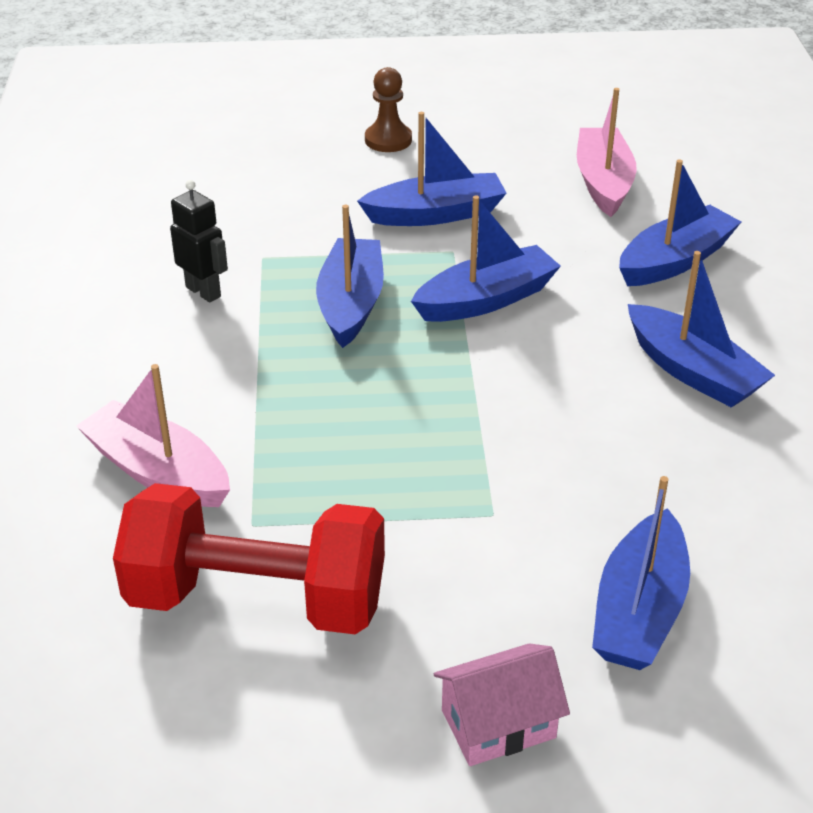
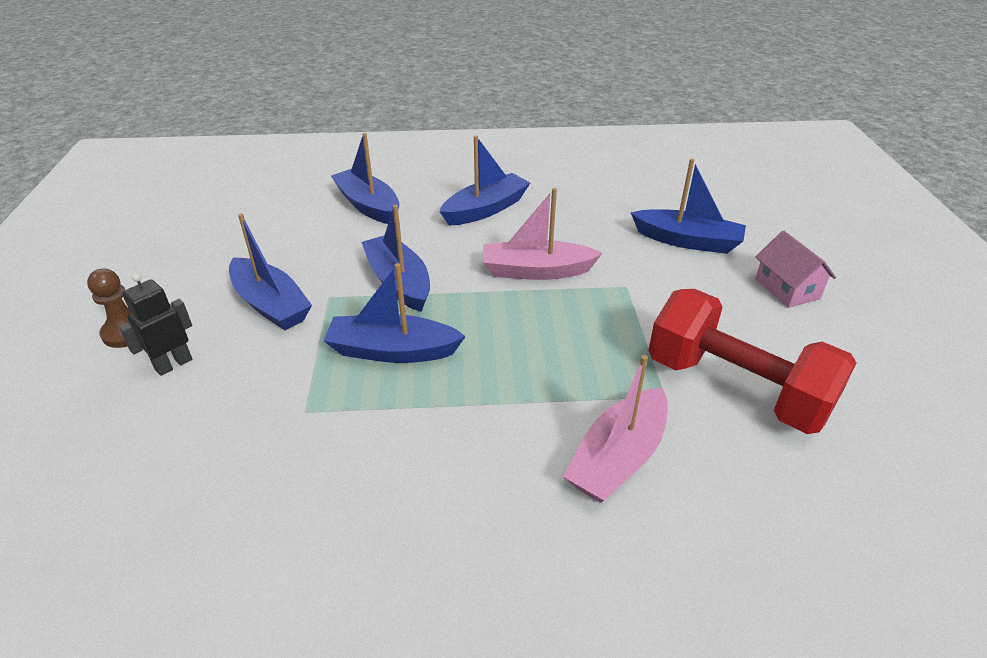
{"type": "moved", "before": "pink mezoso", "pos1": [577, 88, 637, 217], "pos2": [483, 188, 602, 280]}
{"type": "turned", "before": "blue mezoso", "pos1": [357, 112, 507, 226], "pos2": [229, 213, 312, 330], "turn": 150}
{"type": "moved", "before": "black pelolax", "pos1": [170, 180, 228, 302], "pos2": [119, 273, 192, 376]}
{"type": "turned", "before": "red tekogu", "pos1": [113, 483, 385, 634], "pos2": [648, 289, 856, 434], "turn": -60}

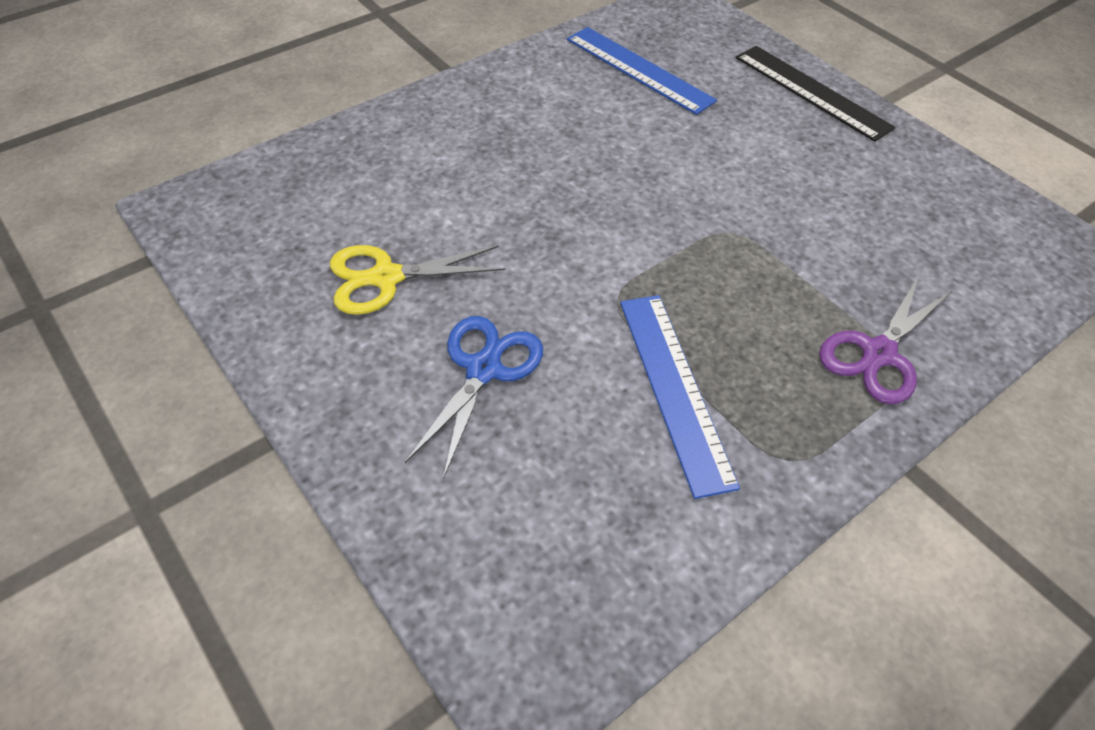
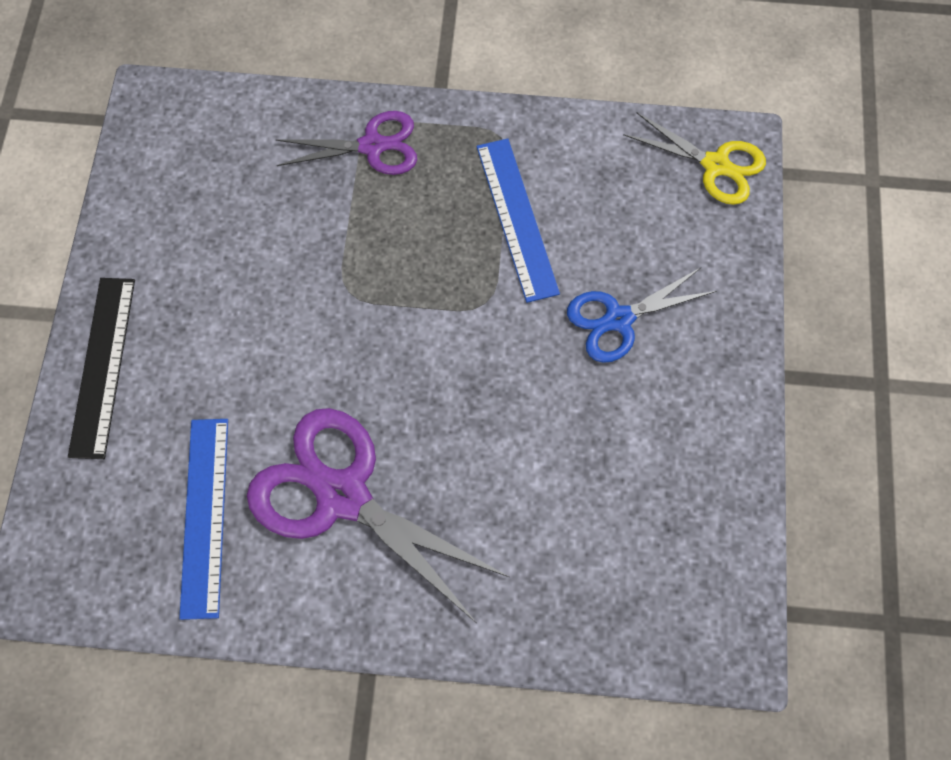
{"type": "moved", "before": "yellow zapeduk", "pos1": [330, 245, 505, 315], "pos2": [623, 112, 766, 205]}
{"type": "turned", "before": "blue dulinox", "pos1": [620, 295, 740, 499], "pos2": [477, 139, 560, 303], "turn": -45}
{"type": "added", "after": "purple zapeduk", "pos2": [247, 408, 509, 622]}

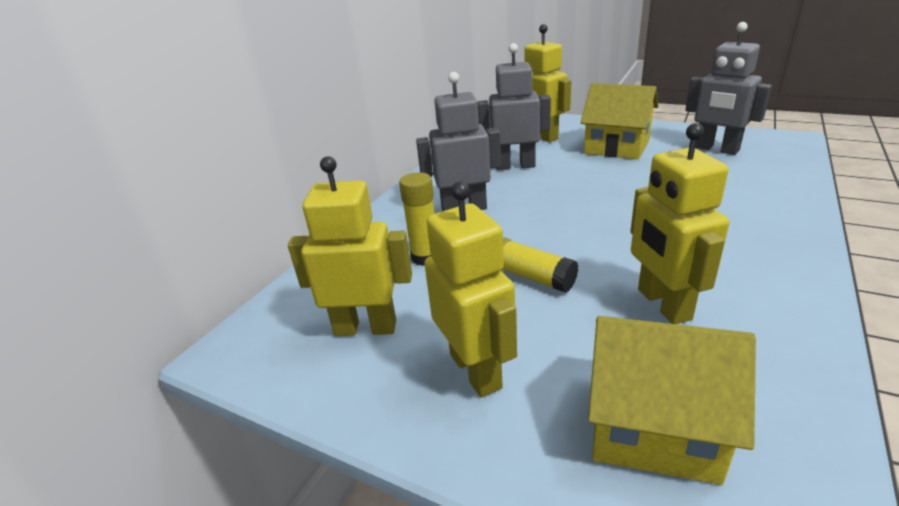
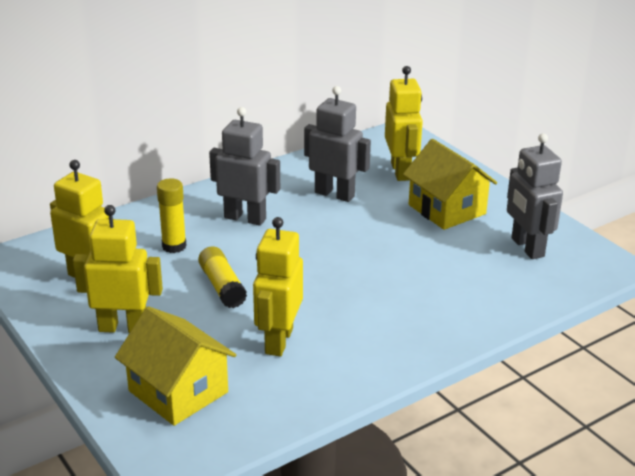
{"type": "turned", "before": "yellow pelolax", "pos1": [424, 181, 517, 398], "pos2": [73, 205, 163, 333], "turn": -90}

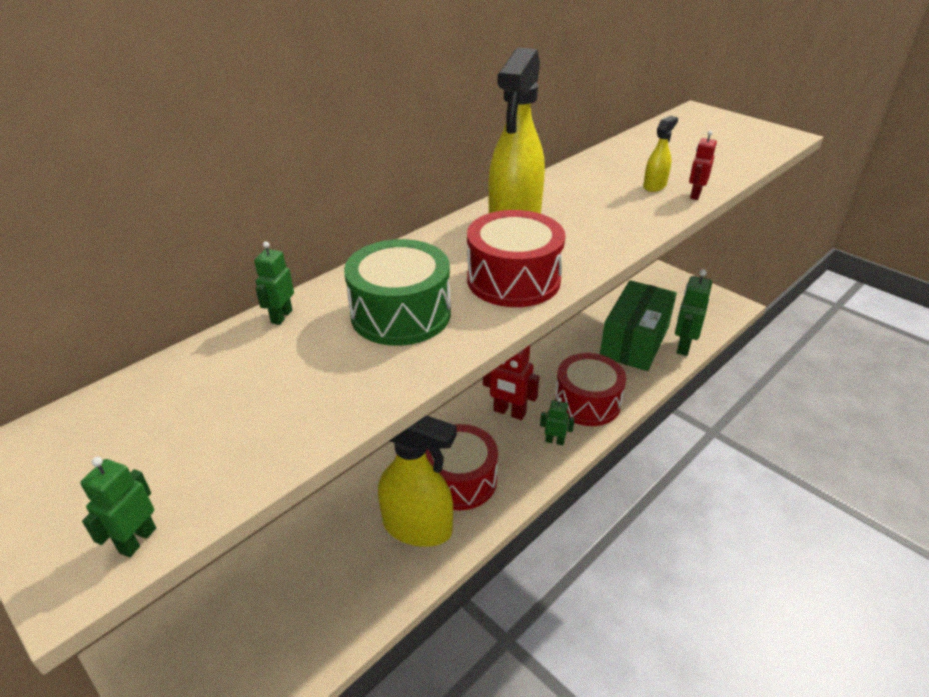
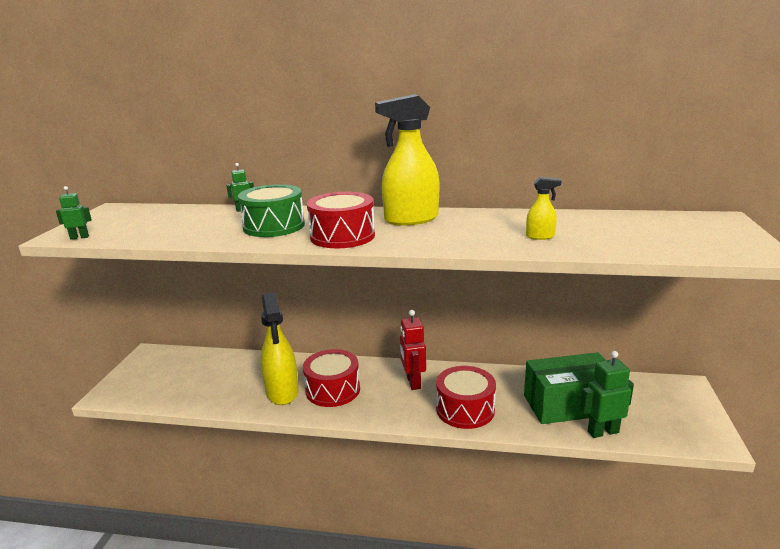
{"type": "removed", "before": "red pelolax", "pos1": [689, 130, 717, 200]}
{"type": "removed", "before": "green pelolax", "pos1": [540, 397, 575, 445]}

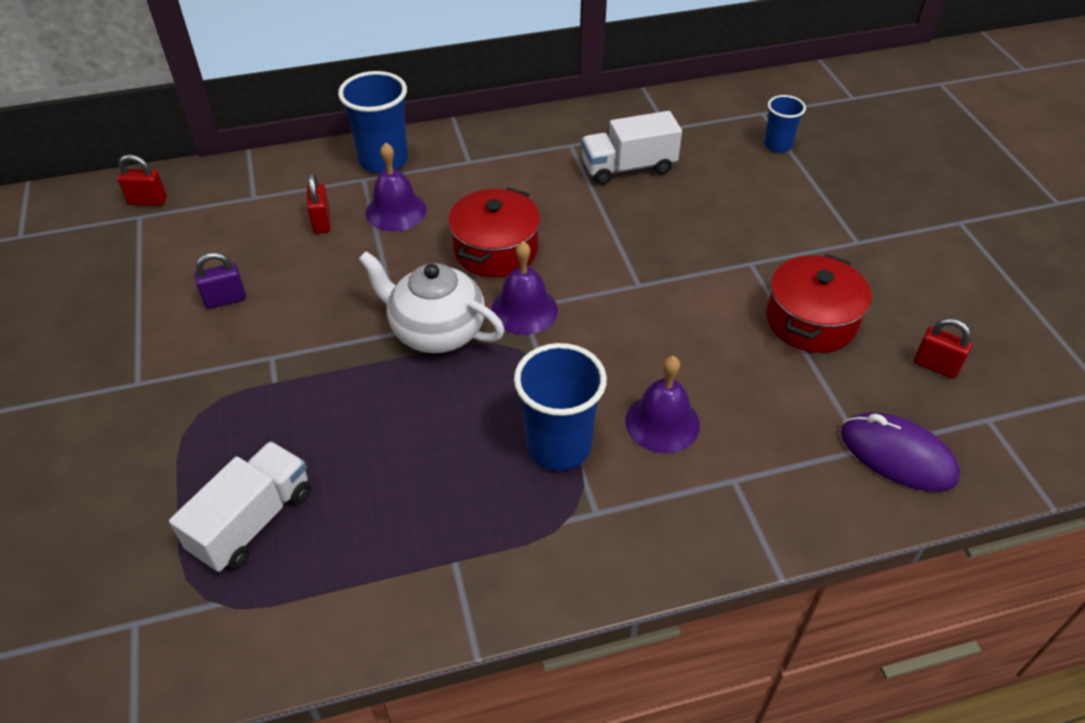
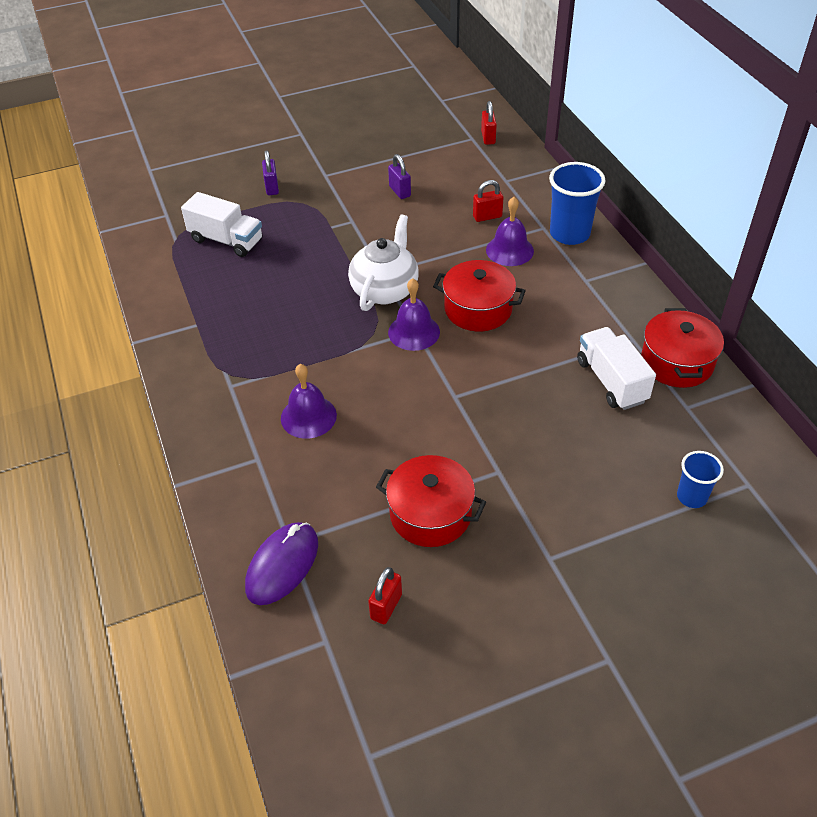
{"type": "removed", "before": "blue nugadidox", "pos1": [514, 343, 607, 471]}
{"type": "added", "after": "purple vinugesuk", "pos2": [262, 150, 279, 195]}
{"type": "added", "after": "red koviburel", "pos2": [641, 308, 724, 388]}

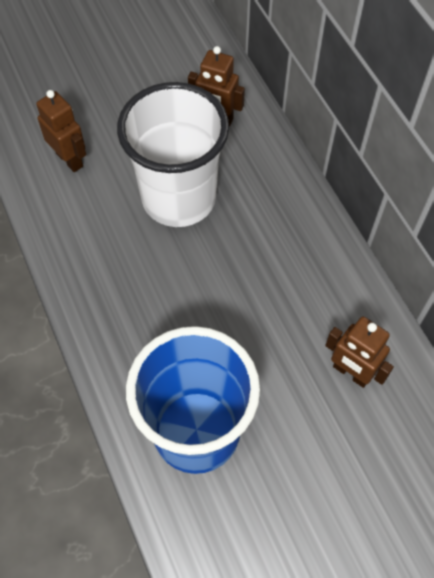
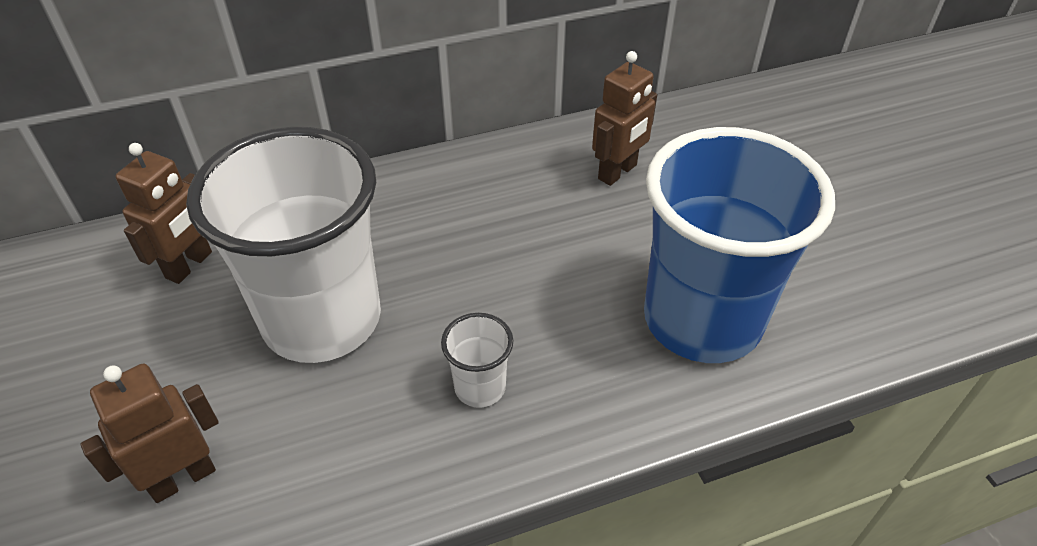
{"type": "added", "after": "white nugadidox", "pos2": [441, 313, 513, 408]}

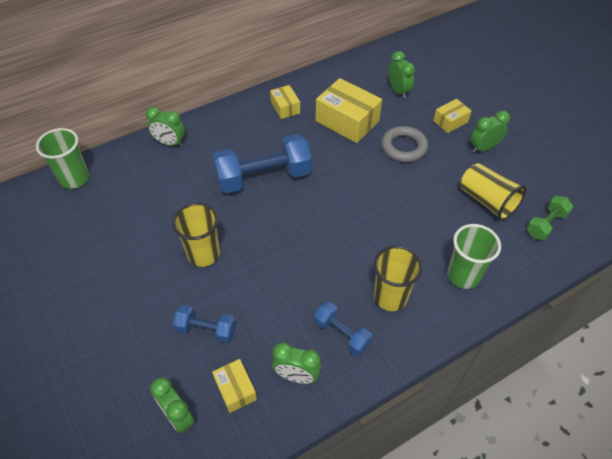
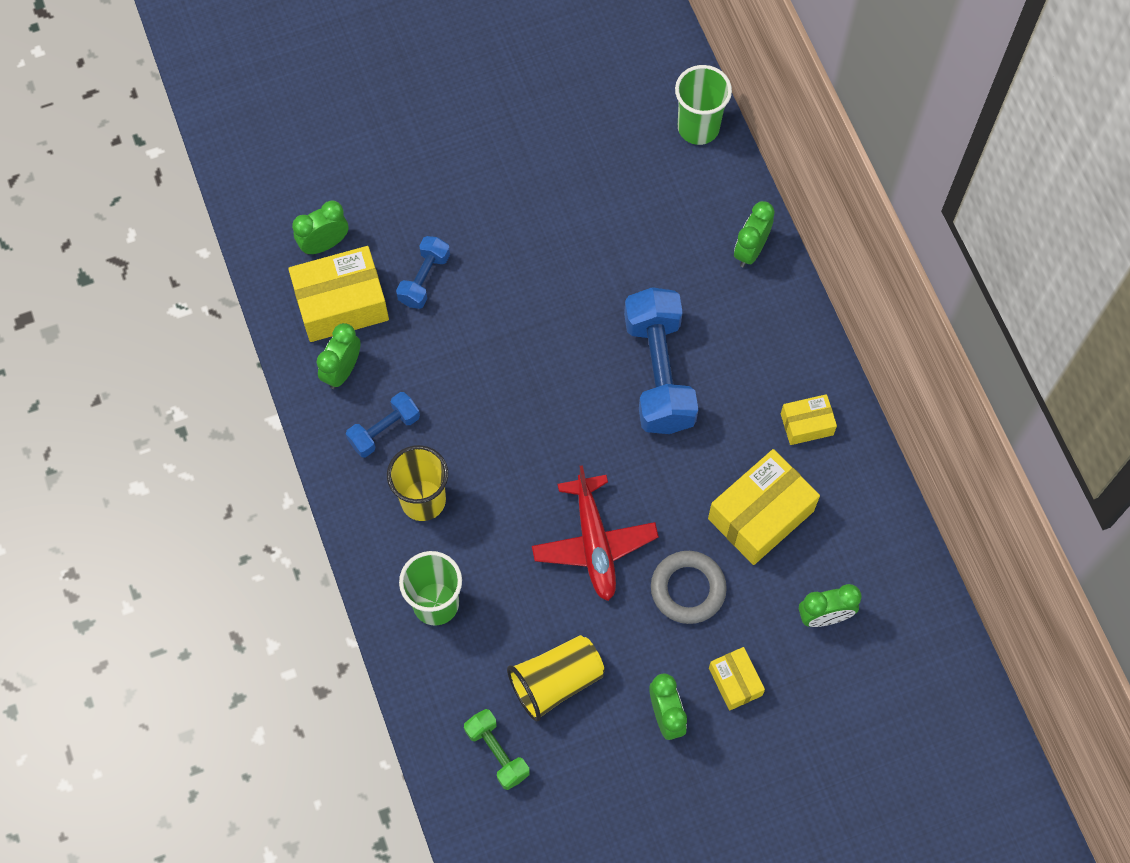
{"type": "removed", "before": "yellow nugadidox", "pos1": [172, 203, 220, 267]}
{"type": "resized", "before": "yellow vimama", "pos1": [212, 359, 257, 413], "pos2": [288, 246, 389, 342], "scale": 1.84}
{"type": "added", "after": "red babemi", "pos2": [532, 465, 659, 601]}

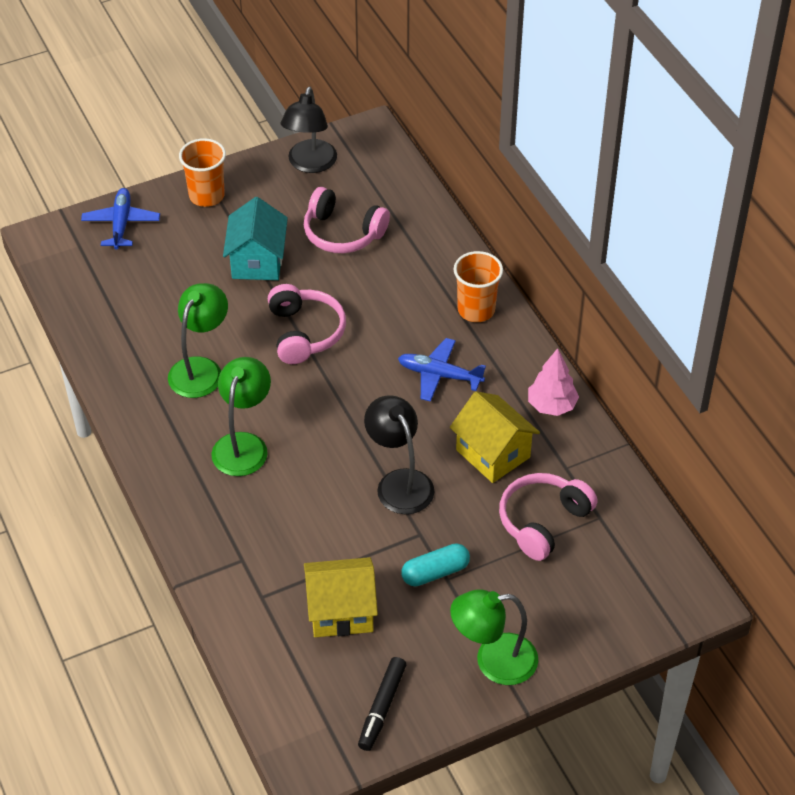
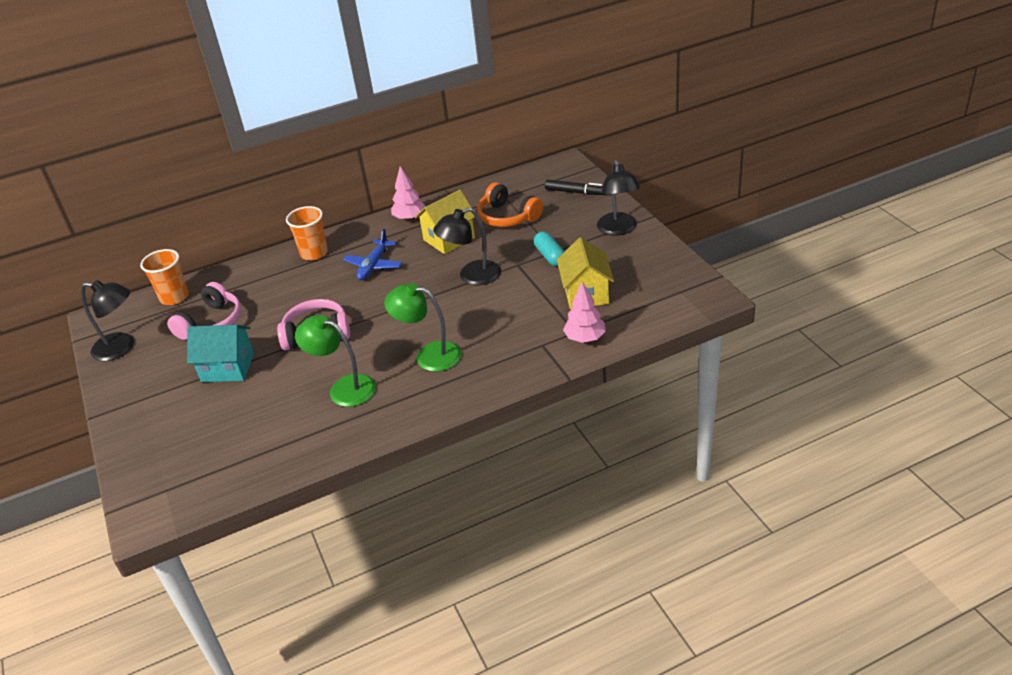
{"type": "moved", "before": "orange nugadidox", "pos1": [179, 138, 226, 207], "pos2": [140, 249, 189, 305]}
{"type": "removed", "before": "blue babemi", "pos1": [81, 188, 160, 250]}
{"type": "recoloured", "before": "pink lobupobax", "after": "orange lobupobax", "pos1": [499, 473, 598, 561], "pos2": [477, 182, 543, 227]}
{"type": "recoloured", "before": "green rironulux", "after": "black rironulux", "pos1": [450, 589, 538, 685], "pos2": [597, 160, 641, 236]}
{"type": "moved", "before": "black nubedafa", "pos1": [358, 657, 406, 751], "pos2": [545, 180, 606, 195]}
{"type": "added", "after": "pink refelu", "pos2": [563, 281, 606, 343]}

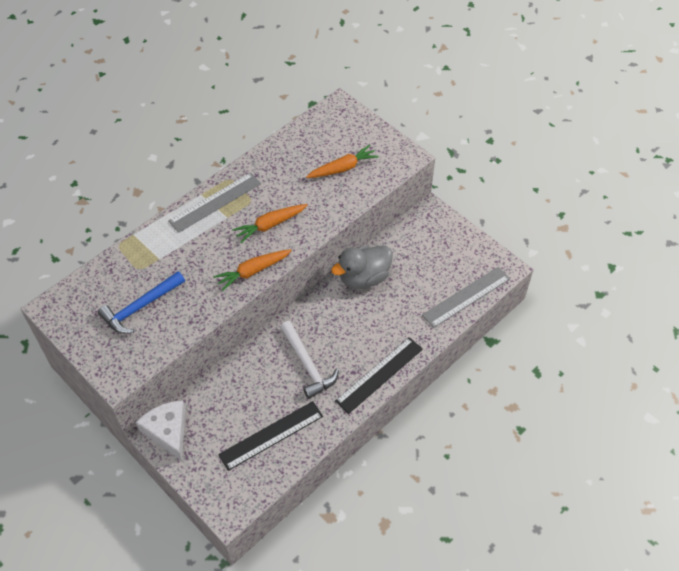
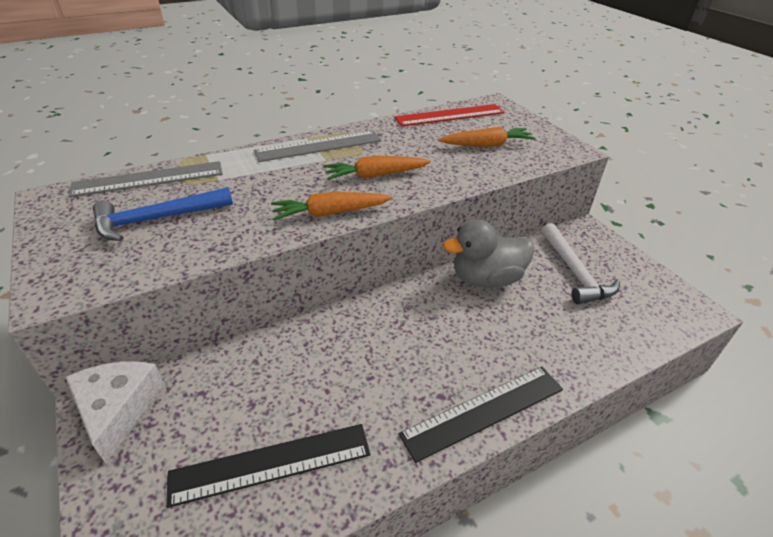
{"type": "moved", "before": "grey dulinox", "pos1": [422, 267, 510, 328], "pos2": [68, 161, 223, 197]}
{"type": "moved", "before": "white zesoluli", "pos1": [280, 321, 339, 399], "pos2": [542, 223, 620, 304]}
{"type": "added", "after": "red dulinox", "pos2": [394, 104, 505, 126]}

